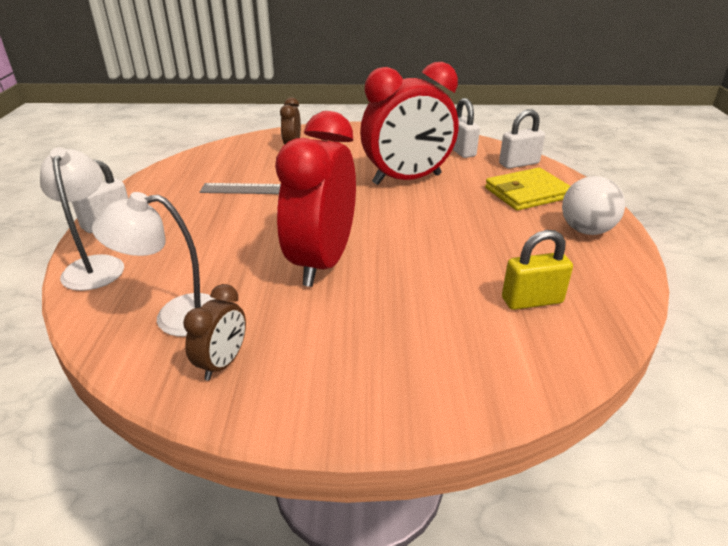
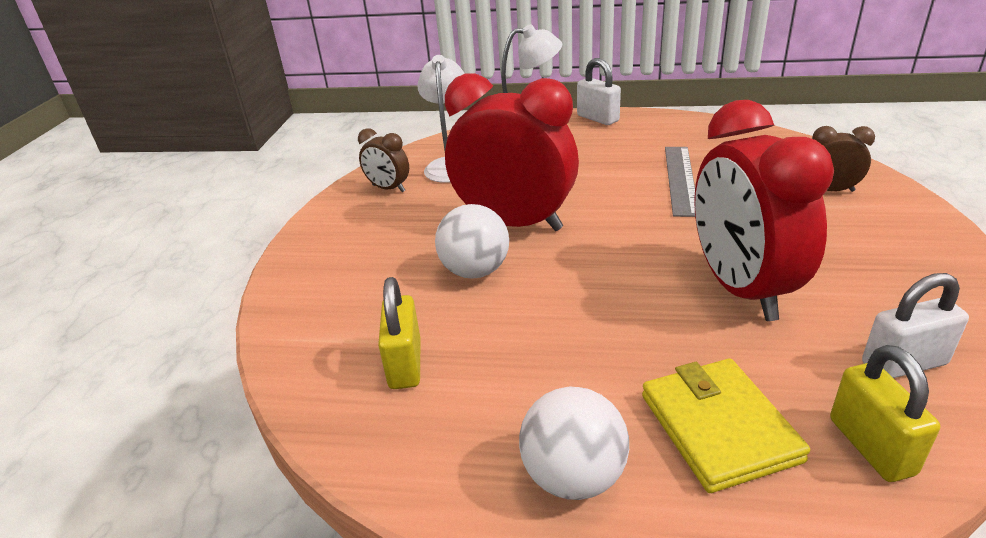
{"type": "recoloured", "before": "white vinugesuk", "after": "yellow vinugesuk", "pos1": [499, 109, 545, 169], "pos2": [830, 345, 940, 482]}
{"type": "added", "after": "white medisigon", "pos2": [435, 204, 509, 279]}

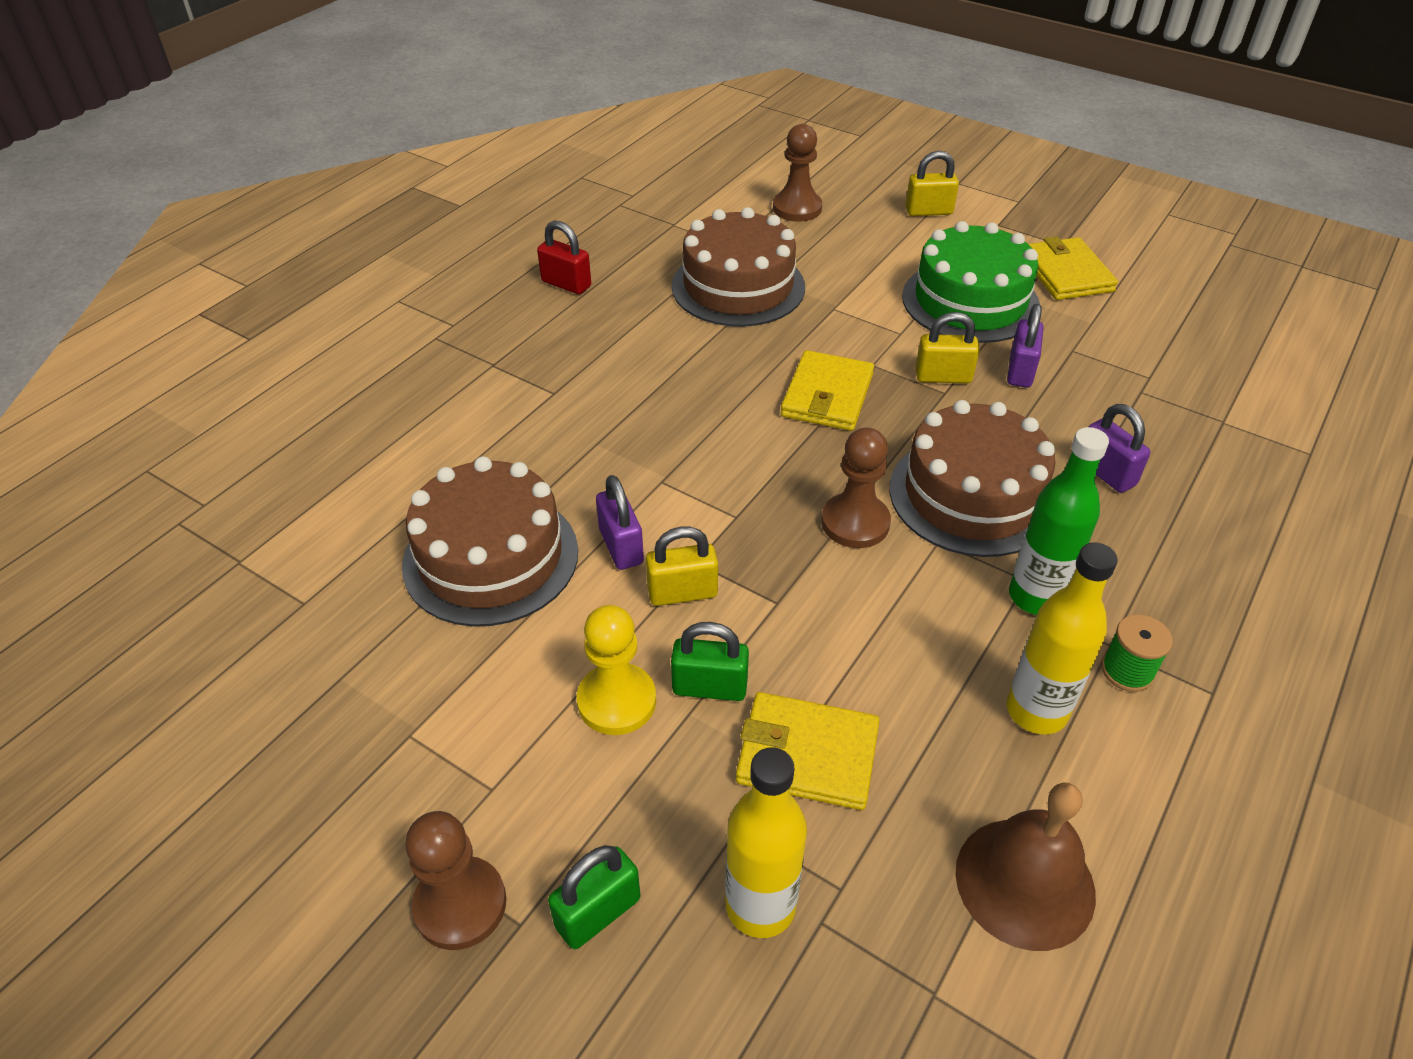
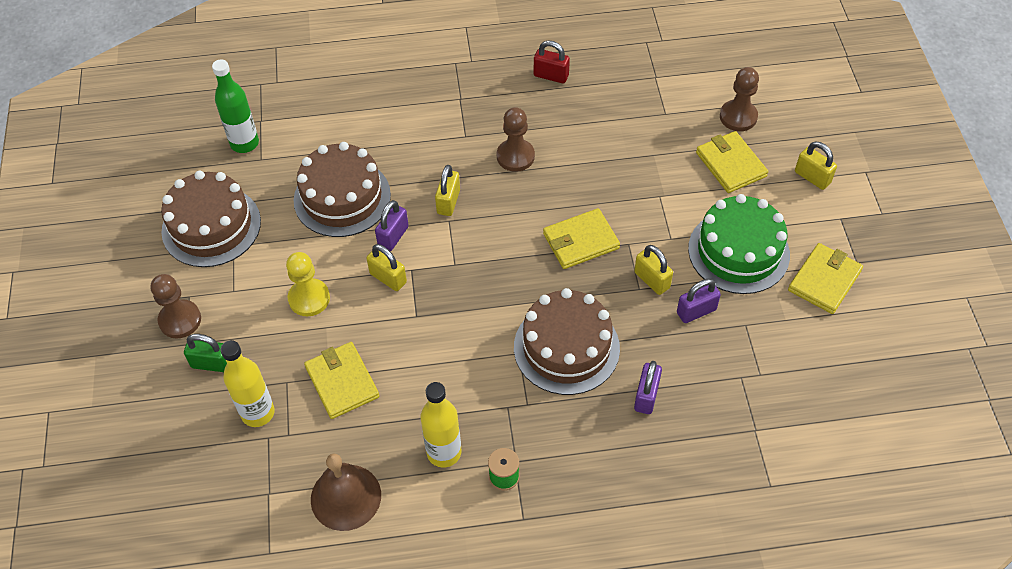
{"type": "moved", "before": "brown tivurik", "pos1": [672, 207, 805, 327], "pos2": [161, 171, 261, 267]}
{"type": "turned", "before": "red vinugesuk", "pos1": [537, 220, 591, 294], "pos2": [534, 40, 570, 83], "turn": -60}
{"type": "moved", "before": "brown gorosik", "pos1": [821, 427, 891, 548], "pos2": [497, 107, 535, 172]}
{"type": "moved", "before": "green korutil", "pos1": [1009, 427, 1109, 615], "pos2": [212, 59, 259, 153]}
{"type": "removed", "before": "green vinugesuk", "pos1": [671, 622, 749, 701]}
{"type": "added", "after": "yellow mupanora", "pos2": [696, 131, 768, 193]}
{"type": "added", "after": "yellow vinugesuk", "pos2": [435, 165, 460, 216]}

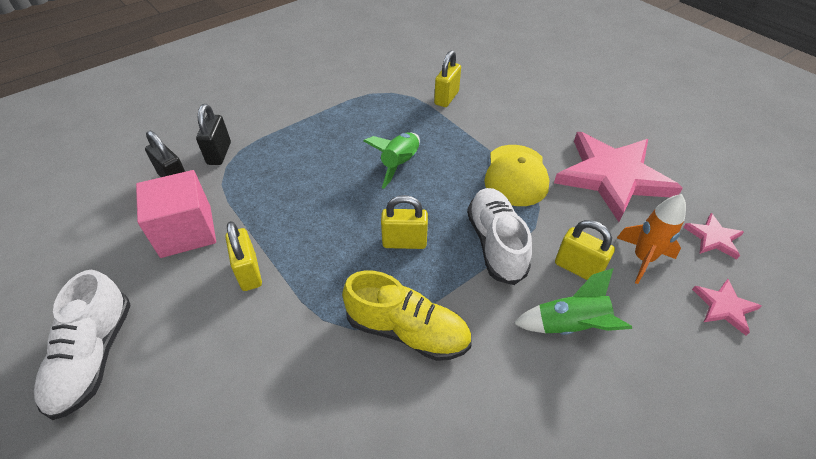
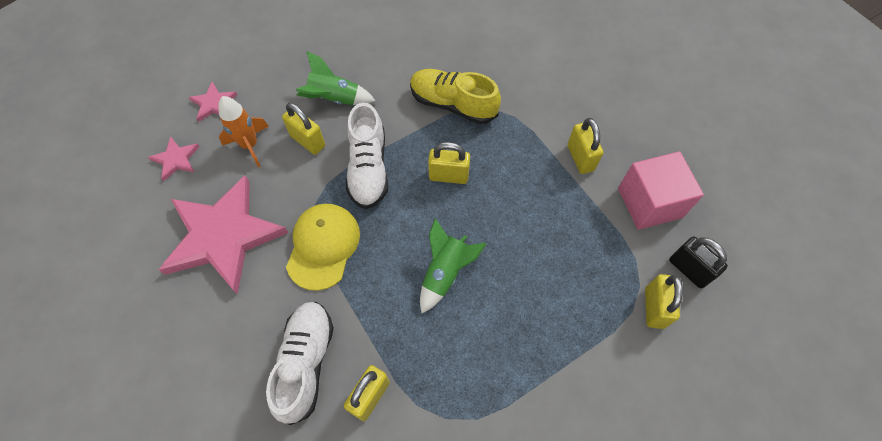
{"type": "recoloured", "before": "black vinugesuk", "after": "yellow vinugesuk", "pos1": [196, 104, 231, 165], "pos2": [645, 274, 683, 329]}
{"type": "moved", "before": "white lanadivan", "pos1": [34, 270, 131, 420], "pos2": [266, 302, 334, 425]}

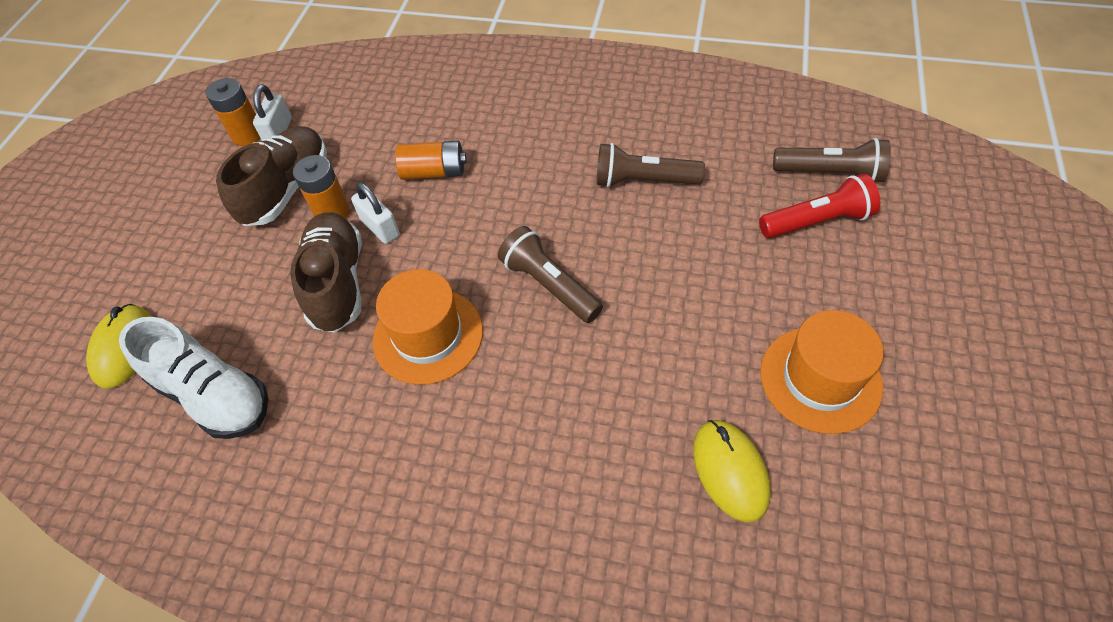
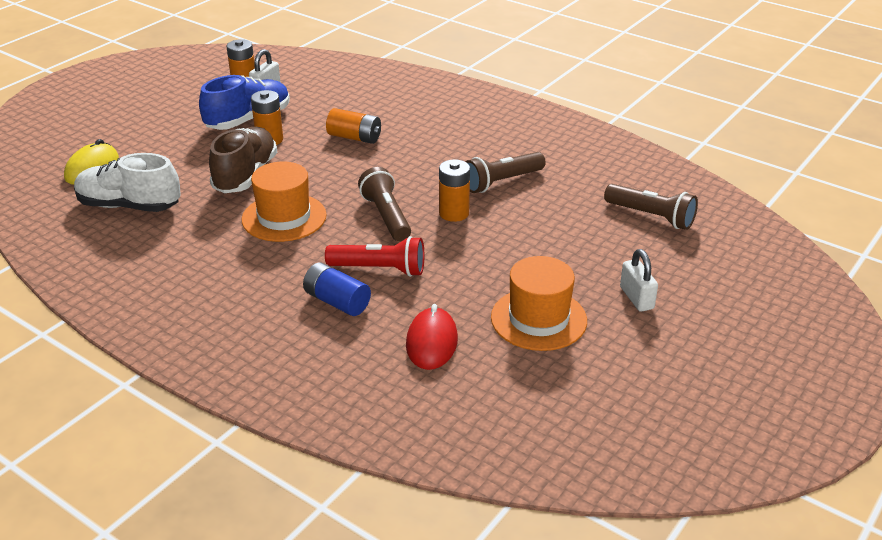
{"type": "recoloured", "before": "brown lanadivan", "after": "blue lanadivan", "pos1": [216, 126, 327, 226], "pos2": [199, 75, 290, 130]}
{"type": "turned", "before": "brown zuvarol", "pos1": [597, 143, 705, 187], "pos2": [465, 152, 546, 193], "turn": -60}
{"type": "moved", "before": "red zuvarol", "pos1": [759, 174, 880, 238], "pos2": [325, 236, 424, 277]}
{"type": "moved", "before": "white vinugesuk", "pos1": [351, 182, 400, 244], "pos2": [620, 249, 658, 312]}
{"type": "turned", "before": "white lanadivan", "pos1": [119, 317, 268, 439], "pos2": [74, 153, 181, 212], "turn": 135}
{"type": "recoloured", "before": "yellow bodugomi", "after": "red bodugomi", "pos1": [693, 420, 771, 522], "pos2": [406, 304, 458, 370]}
{"type": "added", "after": "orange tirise", "pos2": [439, 159, 470, 222]}
{"type": "added", "after": "blue tirise", "pos2": [303, 262, 371, 316]}

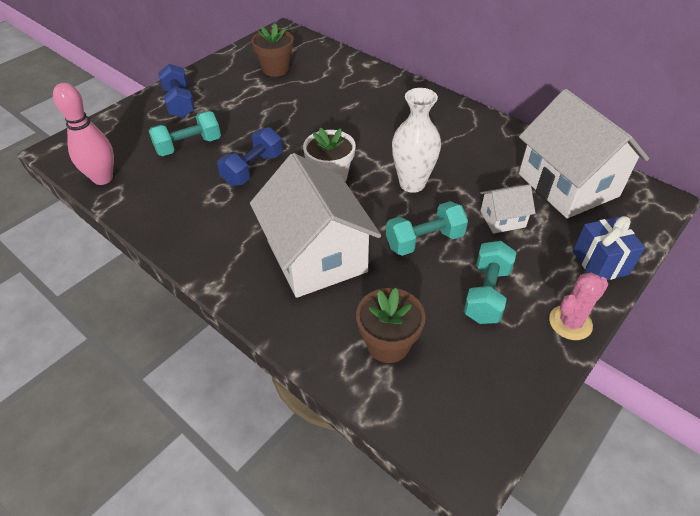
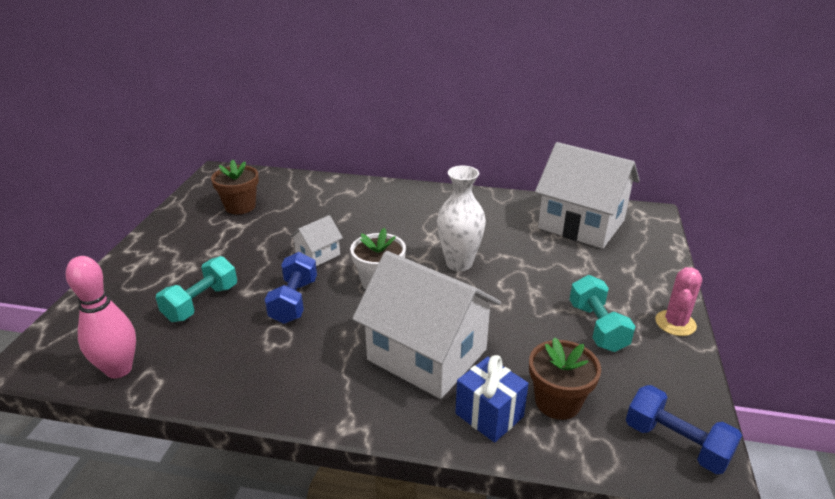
{"type": "moved", "before": "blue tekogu", "pos1": [158, 64, 195, 118], "pos2": [626, 385, 742, 474]}
{"type": "moved", "before": "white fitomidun", "pos1": [480, 184, 536, 234], "pos2": [289, 215, 343, 266]}
{"type": "removed", "before": "turquoise tekogu", "pos1": [386, 201, 468, 256]}
{"type": "moved", "before": "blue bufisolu", "pos1": [573, 216, 645, 280], "pos2": [455, 355, 529, 443]}

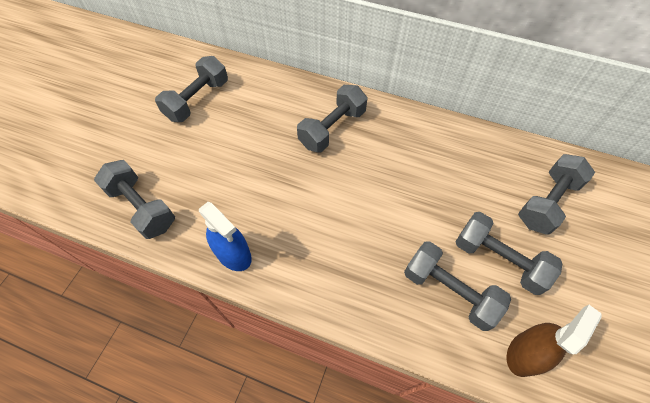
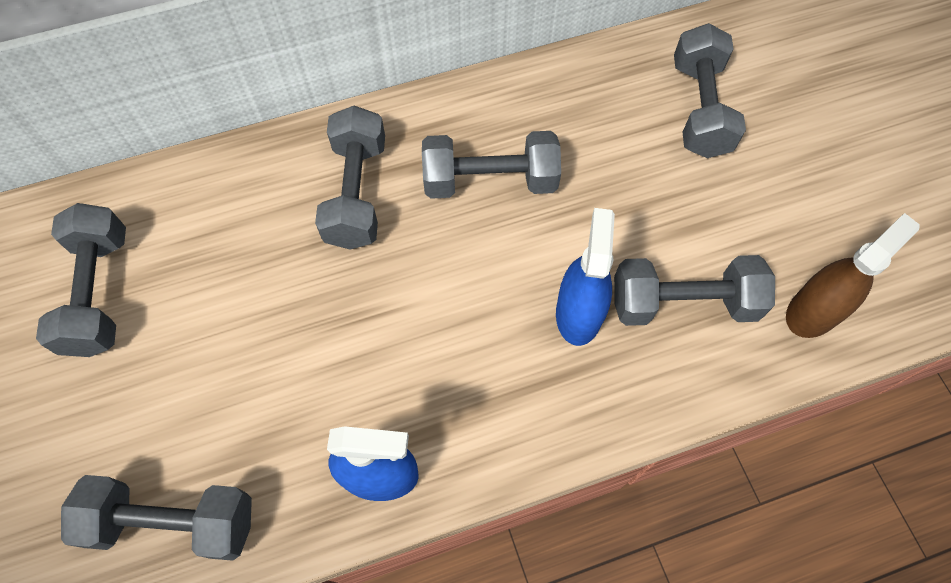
{"type": "moved", "before": "grey tekogu", "pos1": [455, 212, 562, 295], "pos2": [422, 131, 561, 199]}
{"type": "turned", "before": "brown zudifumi", "pos1": [507, 305, 602, 377], "pos2": [786, 213, 920, 338], "turn": 45}
{"type": "added", "after": "blue zudifumi", "pos2": [556, 208, 615, 346]}

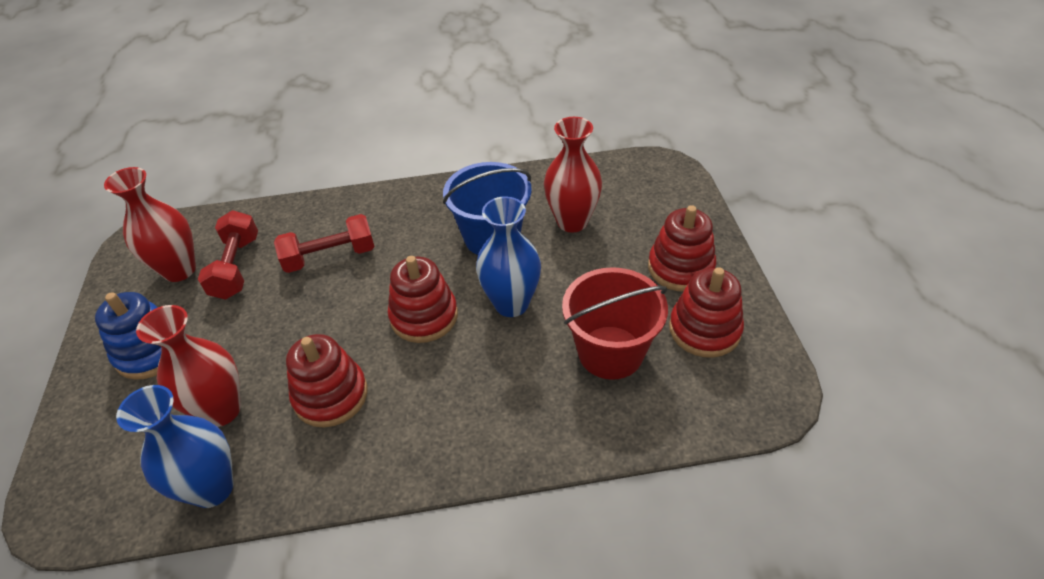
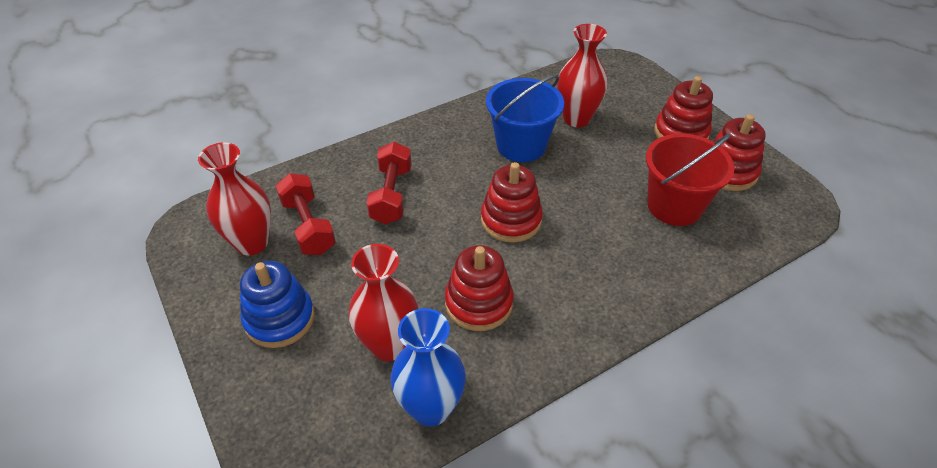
{"type": "removed", "before": "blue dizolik", "pos1": [476, 196, 541, 317]}
{"type": "turned", "before": "red tekogu", "pos1": [274, 214, 375, 273], "pos2": [366, 142, 412, 224], "turn": -45}

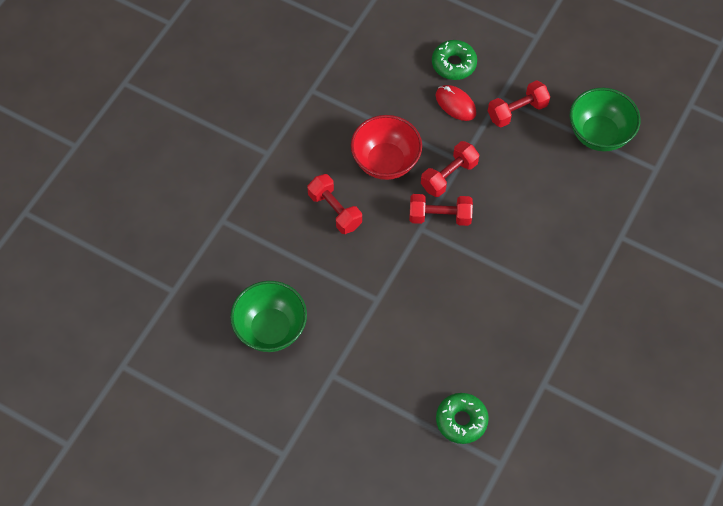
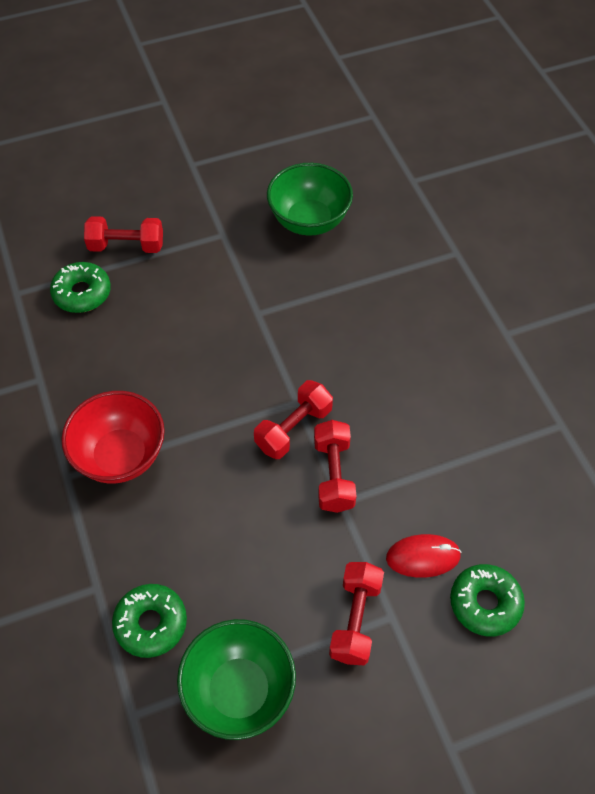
{"type": "moved", "before": "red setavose", "pos1": [351, 115, 422, 180], "pos2": [61, 391, 165, 483]}
{"type": "moved", "before": "red tekogu", "pos1": [307, 174, 362, 234], "pos2": [84, 216, 163, 253]}
{"type": "added", "after": "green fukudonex", "pos2": [112, 584, 187, 658]}

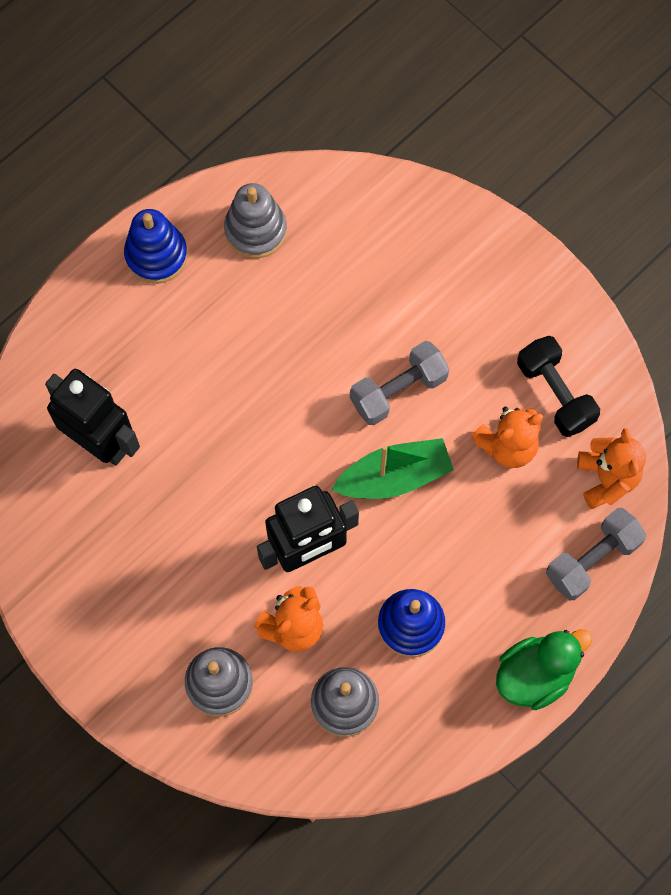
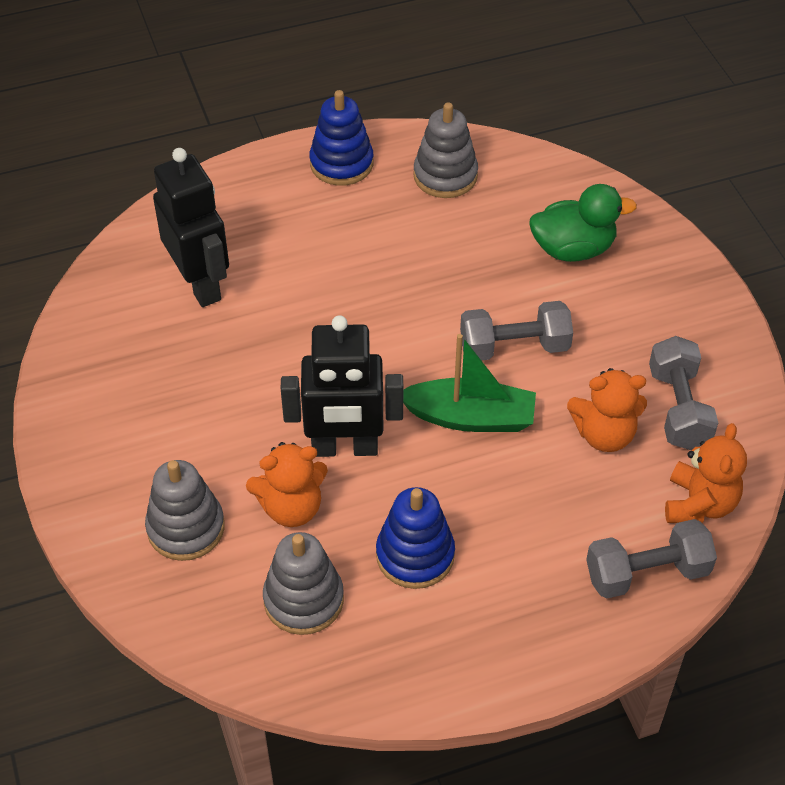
{"type": "recoloured", "before": "black tekogu", "after": "grey tekogu", "pos1": [517, 336, 600, 437], "pos2": [649, 336, 718, 450]}
{"type": "moved", "before": "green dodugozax", "pos1": [496, 629, 592, 710], "pos2": [529, 184, 637, 262]}

